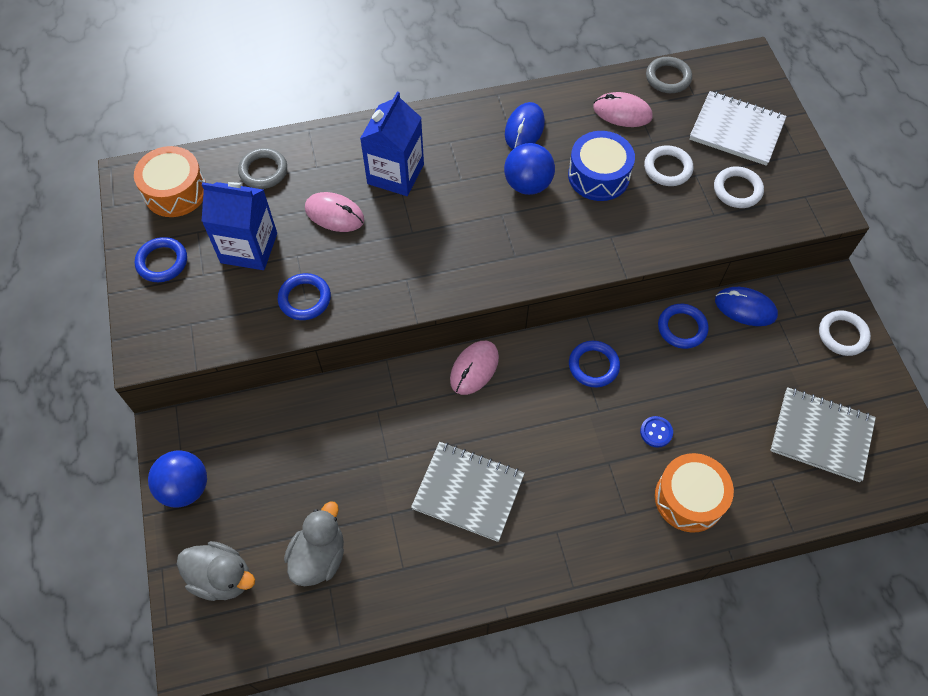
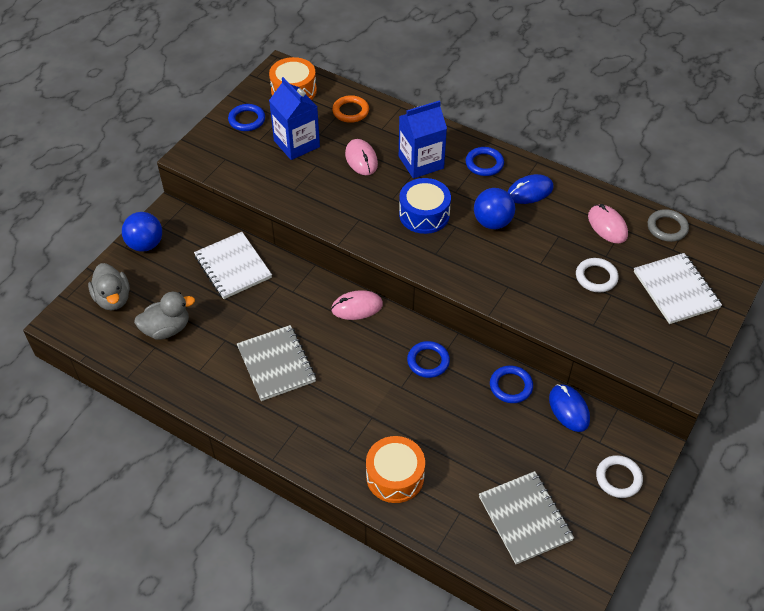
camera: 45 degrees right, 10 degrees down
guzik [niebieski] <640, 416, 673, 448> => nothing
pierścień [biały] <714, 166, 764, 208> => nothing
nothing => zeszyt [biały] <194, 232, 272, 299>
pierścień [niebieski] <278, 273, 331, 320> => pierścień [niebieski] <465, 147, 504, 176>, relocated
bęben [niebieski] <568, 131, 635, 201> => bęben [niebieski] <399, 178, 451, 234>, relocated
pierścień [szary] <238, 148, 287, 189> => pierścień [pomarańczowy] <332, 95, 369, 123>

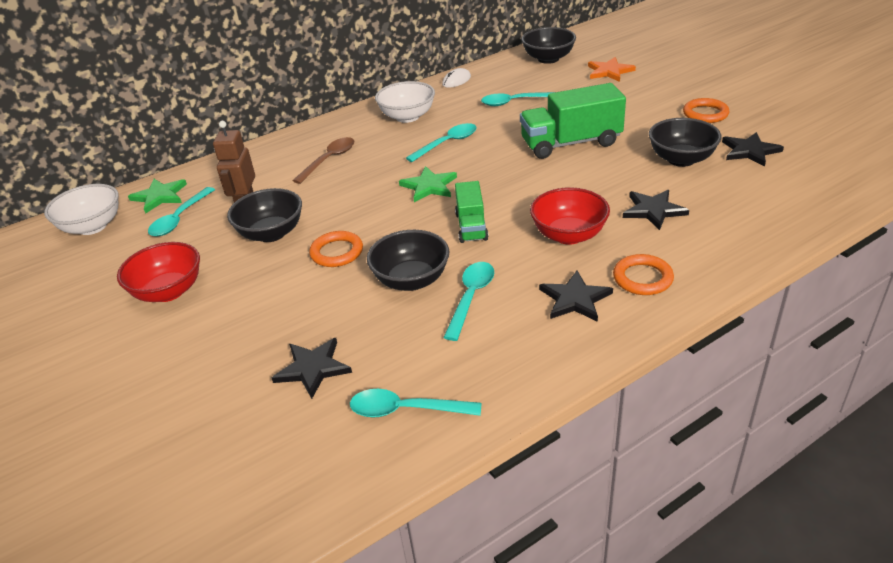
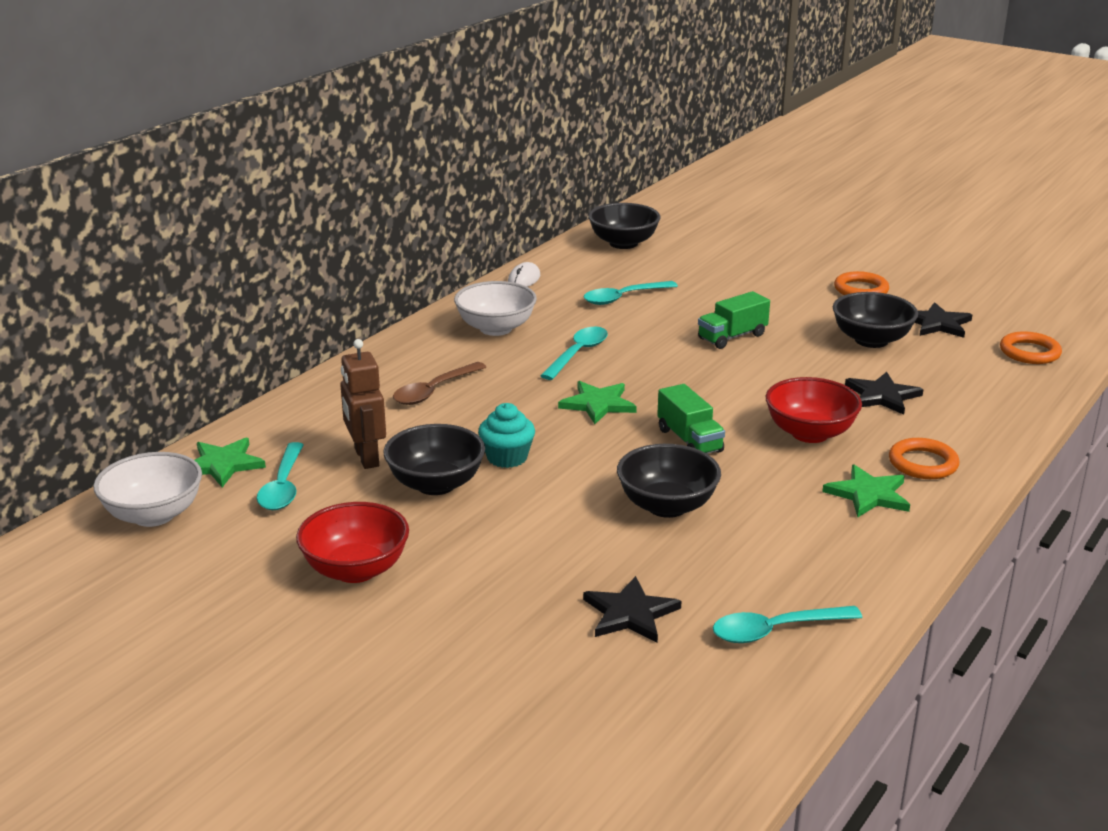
camera: 25 degrees left, 10 degrees down
łyżka [turkusowy] <443, 262, 494, 341> => nothing
gwiazda [pomarańczowy] <588, 57, 636, 82> => nothing
nothing => muffinka [turkusowy] <478, 403, 535, 468>
pierścień [pomarańczowy] <309, 231, 363, 267> => pierścień [pomarańczowy] <1000, 331, 1062, 364>, relocated
gwiazda [czarny] <539, 271, 613, 322> => gwiazda [zielony] <822, 464, 910, 517>
łyżka [brązowy] <292, 137, 354, 184> => łyżka [brązowy] <393, 362, 486, 405>, 150 degrees counterclockwise
ciężarówka [zielony] <520, 83, 626, 159> => ciężarówka [zielony] <698, 291, 770, 349>, x0.59

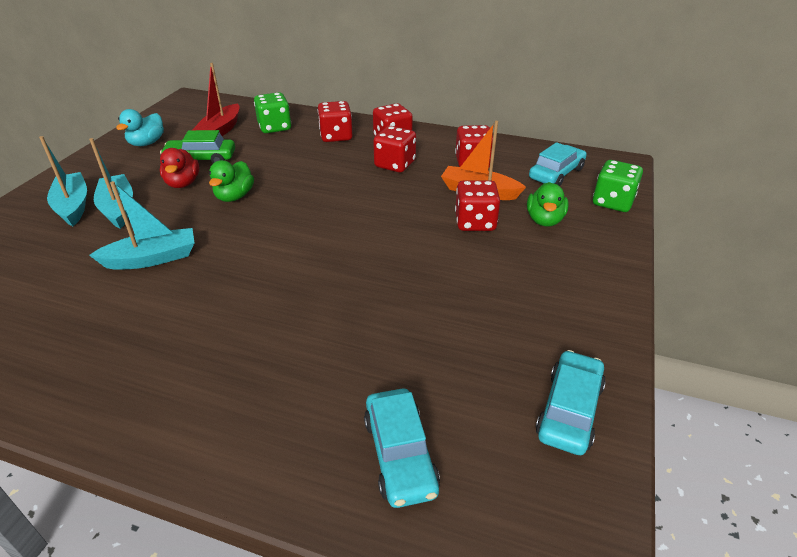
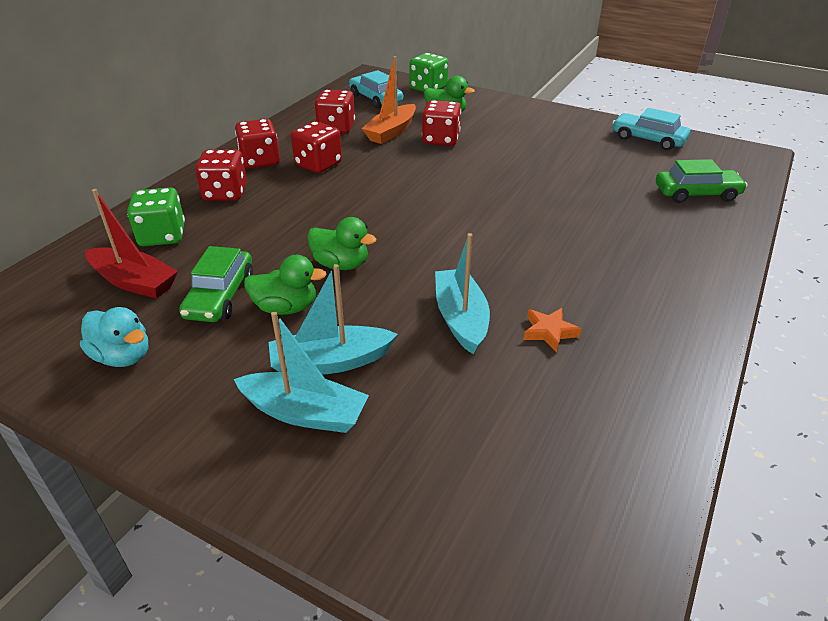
camera: 80 degrees left, 0 degrees up
nothing => gwiazda [pomarańczowy] <523, 308, 581, 353>
kaczka [czerwony] <160, 148, 199, 188> => kaczka [zielony] <244, 255, 327, 315>
samochód [turkusowy] <364, 389, 440, 508> => samochód [zielony] <656, 159, 748, 203>
łódka [turkusowy] <39, 136, 87, 226> => łódka [turkusowy] <234, 311, 369, 433>, 150 degrees counterclockwise

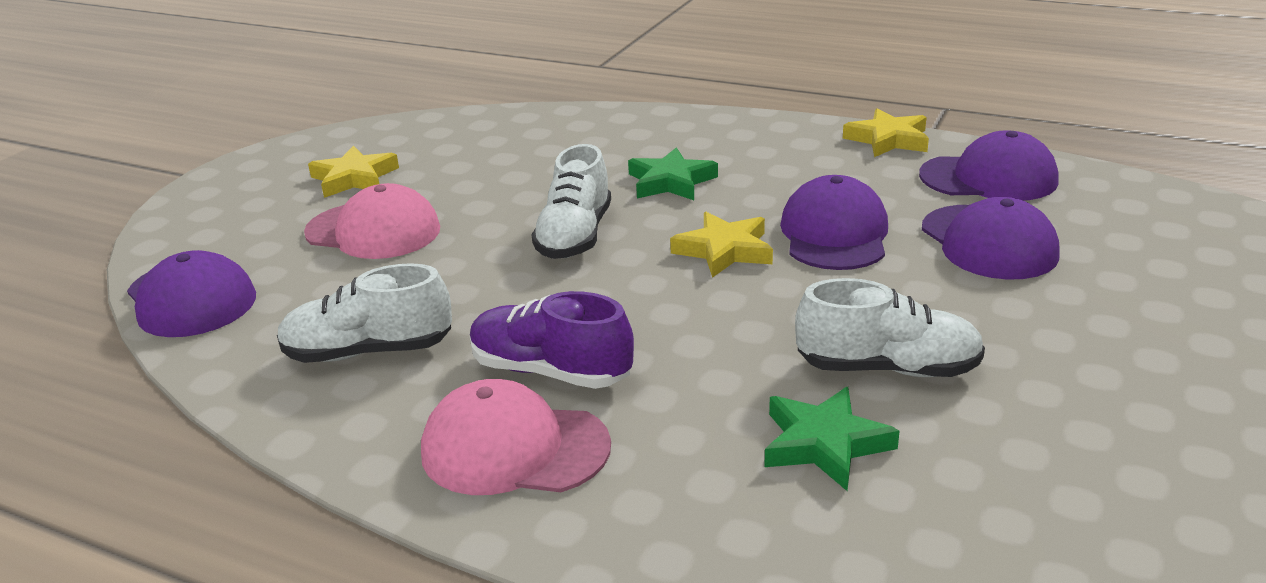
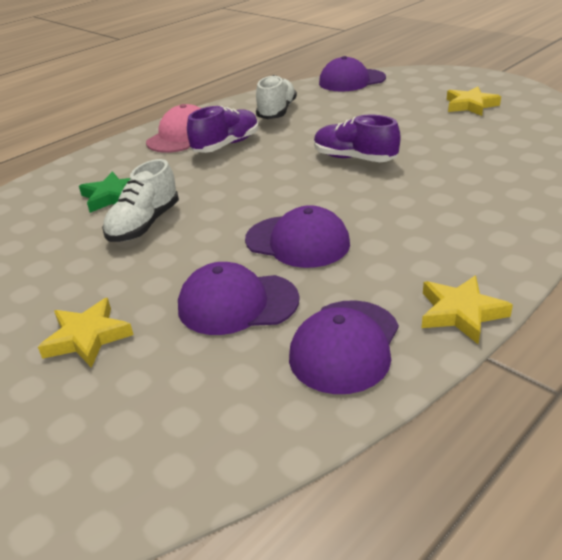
camera: 110 degrees right, 5 degrees up
czapka [różowy] <304, 183, 440, 259> => nothing
gwiazda [zielony] <628, 147, 718, 200> => nothing
gwiazda [żółty] <670, 212, 773, 278> => gwiazda [żółty] <38, 298, 133, 368>, relocated
but [biały] <532, 144, 611, 259> => but [fioletowy] <314, 115, 401, 162>

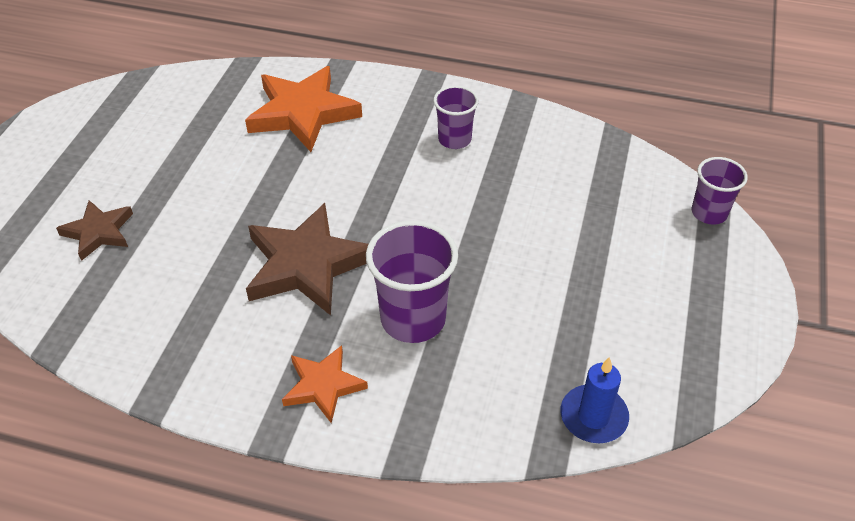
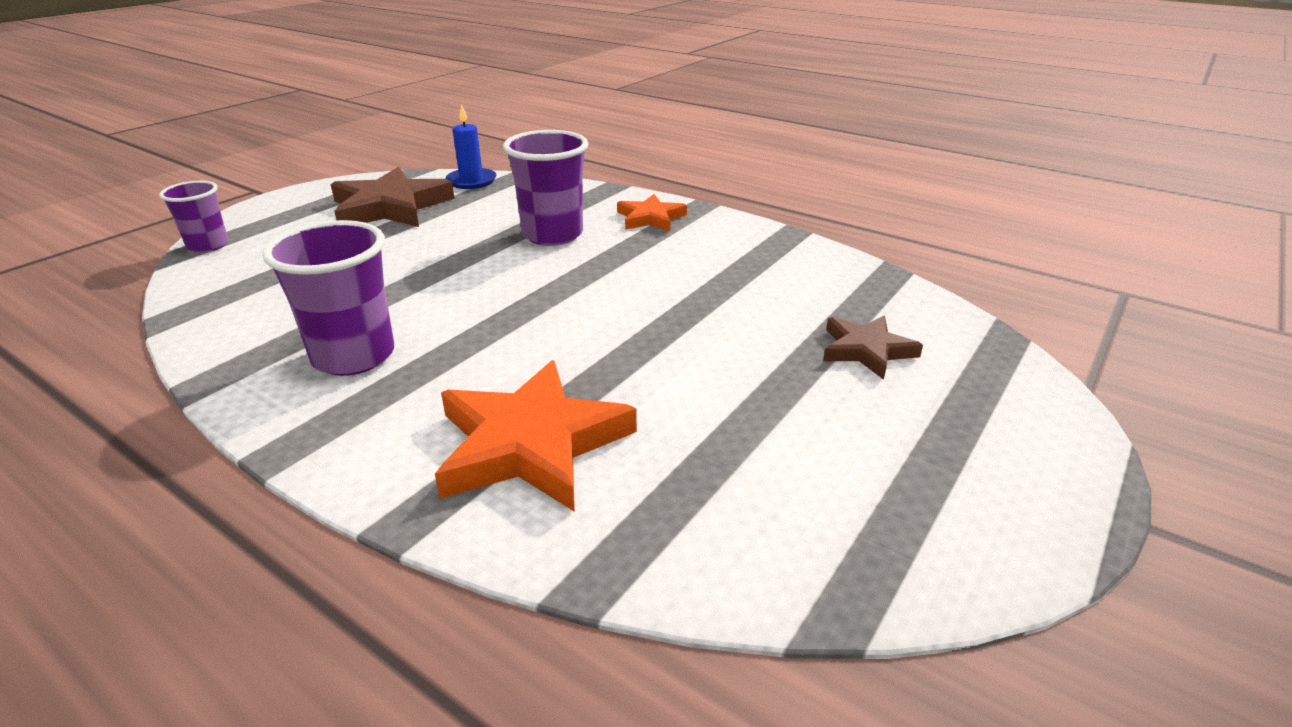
camera: 160 degrees left, 15 degrees down
gwiazda [brązowy] <246, 203, 368, 316> => gwiazda [brązowy] <330, 167, 455, 227>, relocated
szklanka [fioletowy] <433, 86, 479, 149> => szklanka [fioletowy] <262, 220, 394, 376>, x1.64

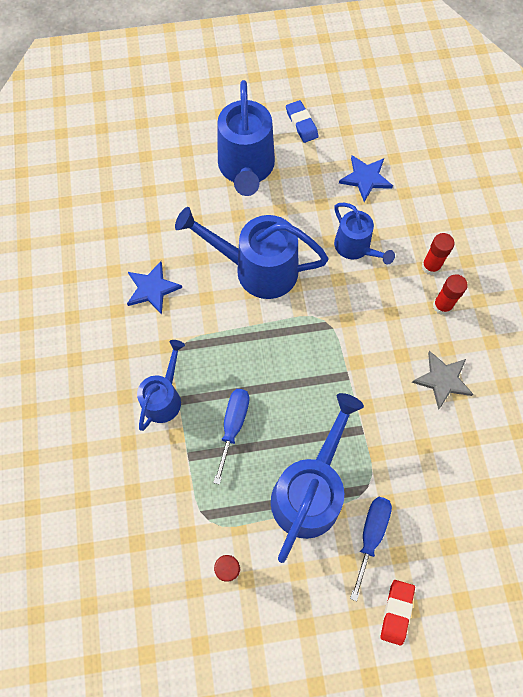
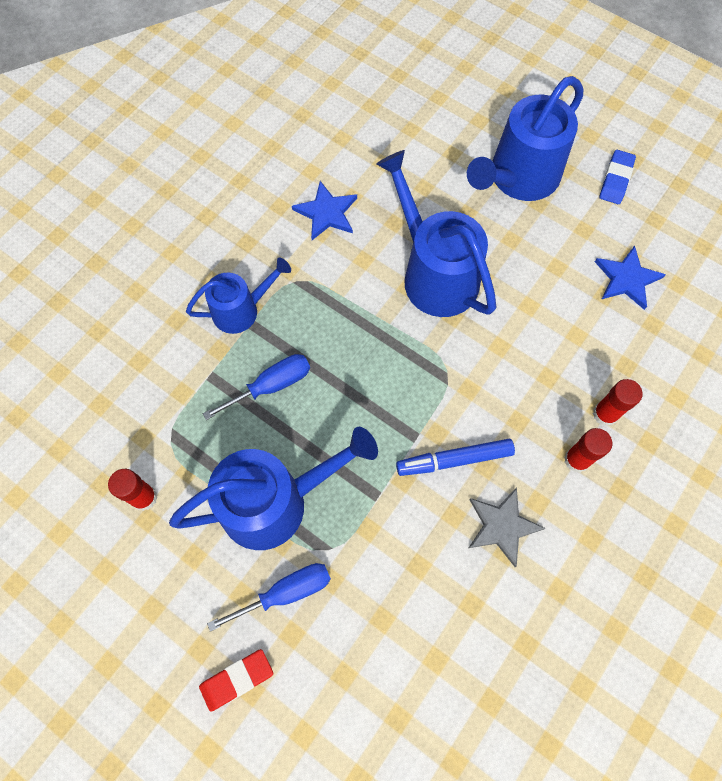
camera: 45 degrees right, 0 degrees up
konewka [niebieski] <334, 203, 395, 265> => nothing
nothing => flamaster [niebieski] <396, 439, 515, 476>

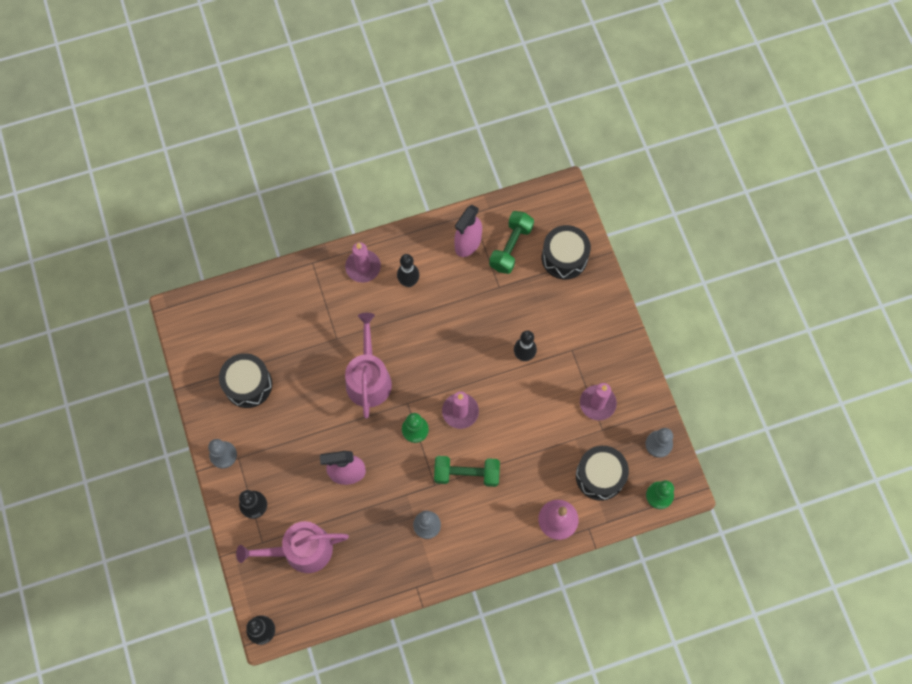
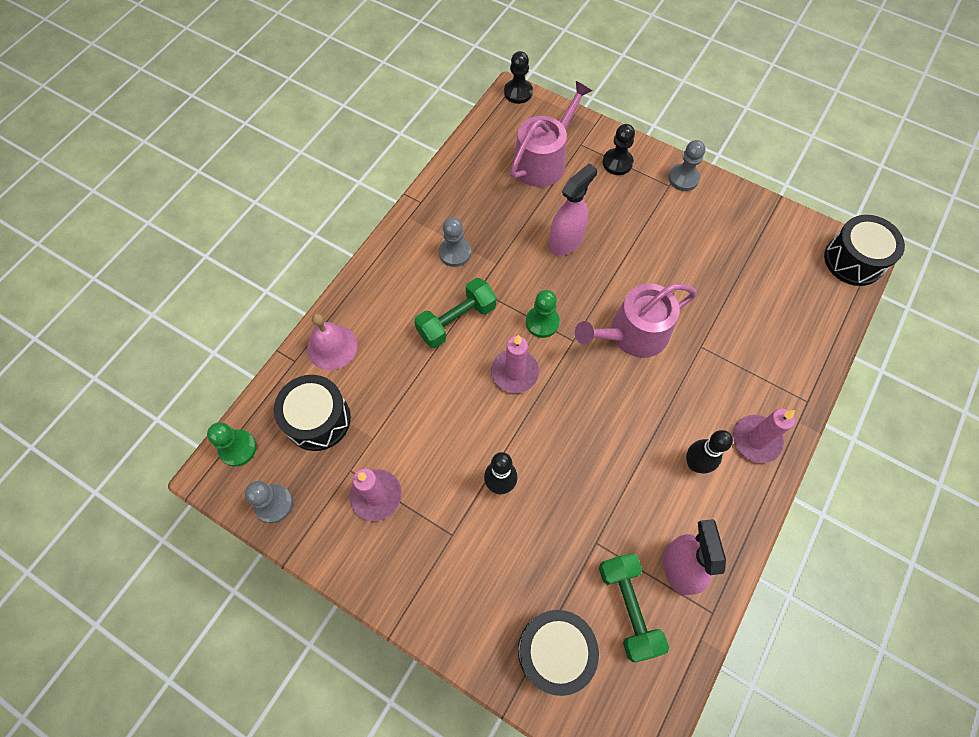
camera: 140 degrees right, 5 degrees down
bęben [czarny] <219, 353, 272, 408> => bęben [czarny] <824, 215, 905, 286>, relocated
konewka [różowy] <345, 313, 392, 418> => konewka [różowy] <575, 283, 697, 358>, 105 degrees clockwise

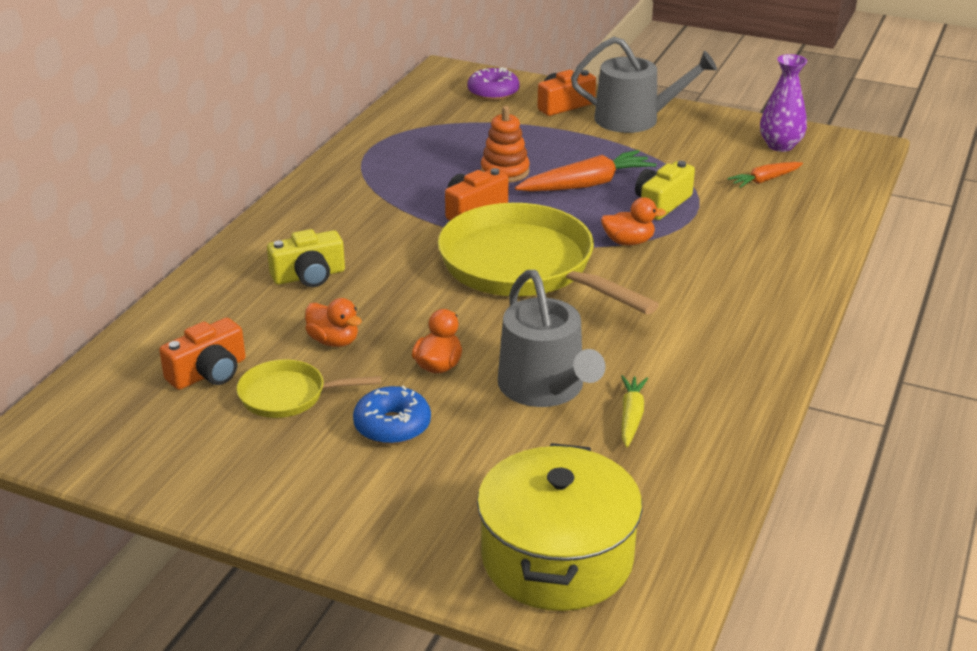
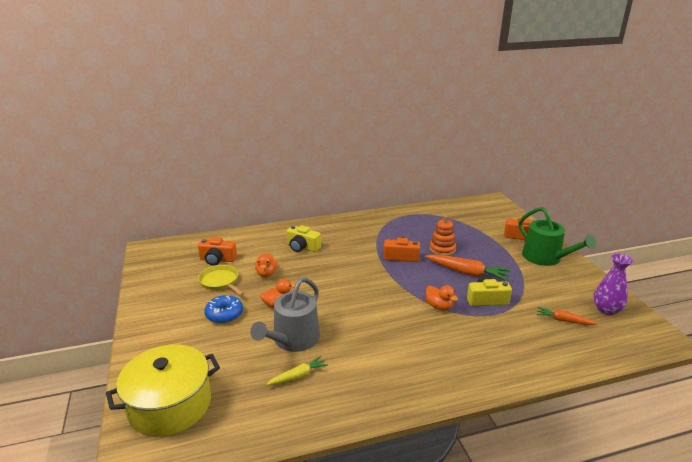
camera: 50 degrees right, 5 degrees down
patelnia [żółty] <438, 203, 659, 314> => nothing
donut [fioletowy] <467, 67, 520, 101> => nothing
konewka [szary] <571, 37, 717, 133> => konewka [zielony] <519, 207, 596, 266>

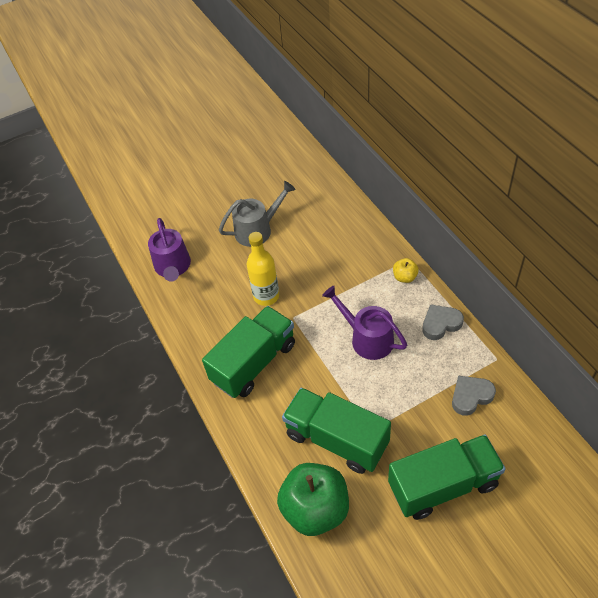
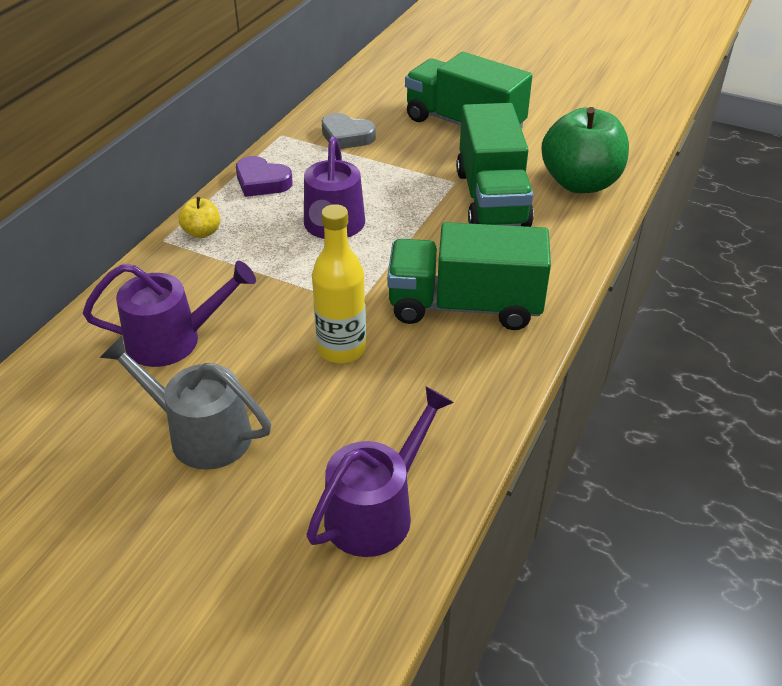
camera: 130 degrees left, 10 degrees down
nothing => konewka [fioletowy] <83, 261, 256, 367>
serce [szary] <422, 304, 464, 340> => serce [fioletowy] <236, 156, 293, 197>

